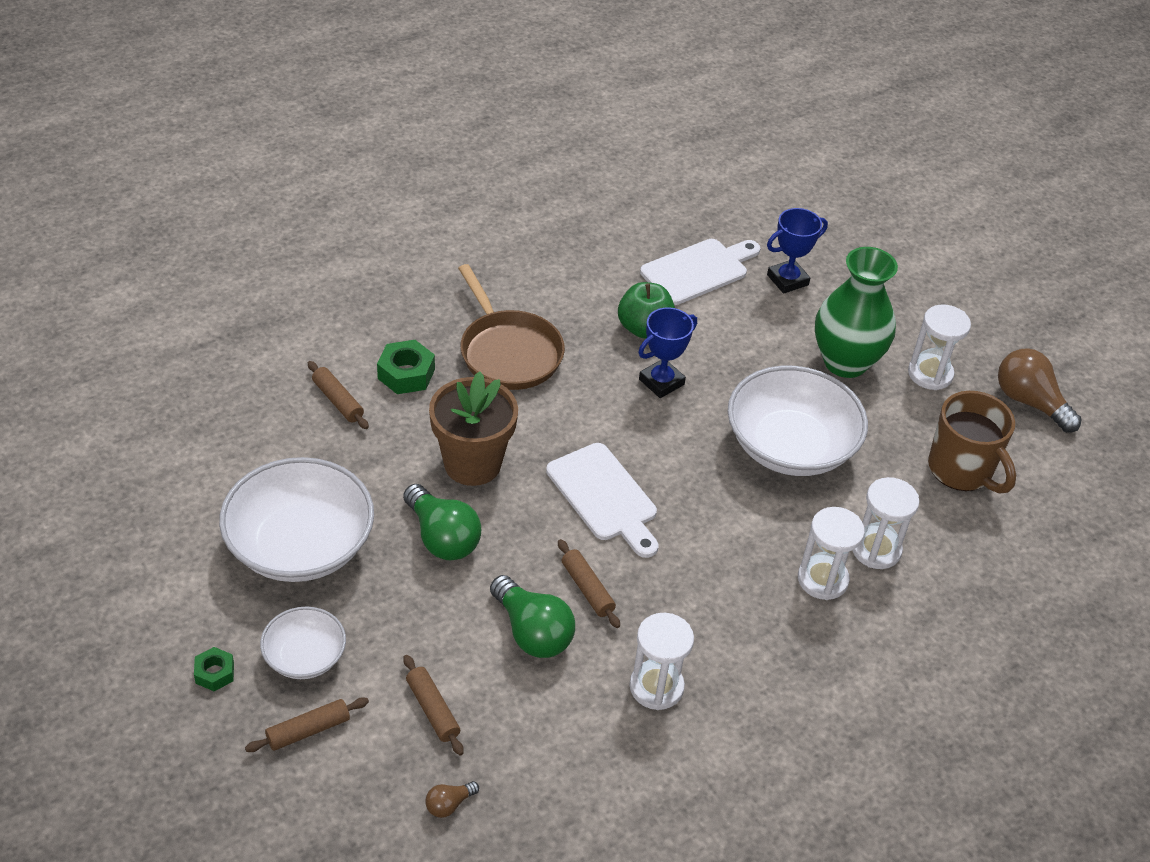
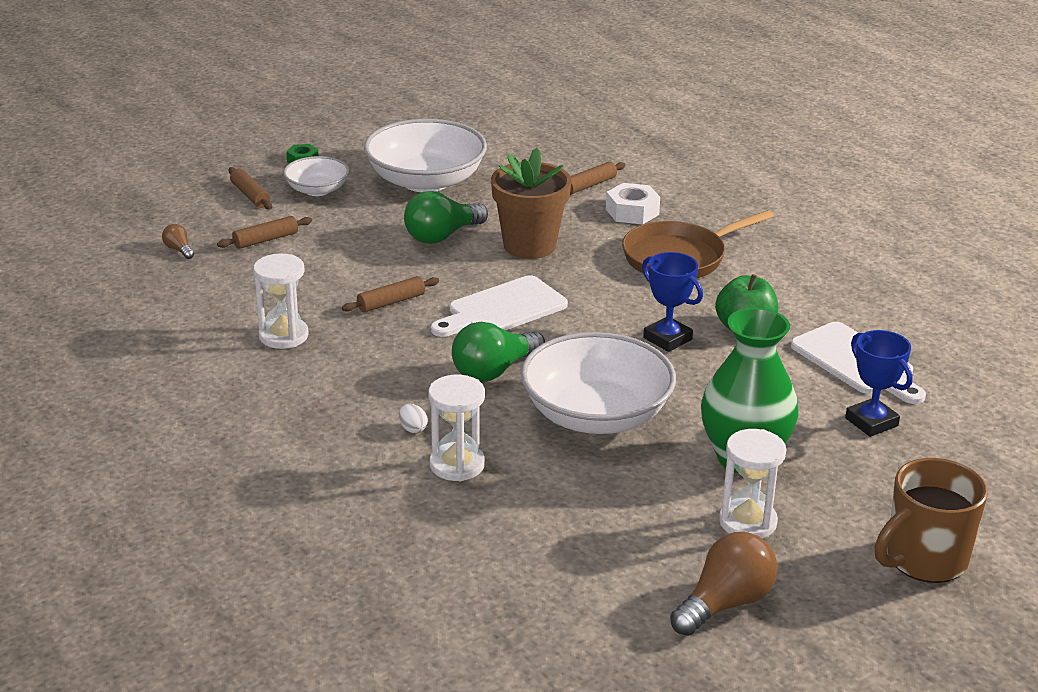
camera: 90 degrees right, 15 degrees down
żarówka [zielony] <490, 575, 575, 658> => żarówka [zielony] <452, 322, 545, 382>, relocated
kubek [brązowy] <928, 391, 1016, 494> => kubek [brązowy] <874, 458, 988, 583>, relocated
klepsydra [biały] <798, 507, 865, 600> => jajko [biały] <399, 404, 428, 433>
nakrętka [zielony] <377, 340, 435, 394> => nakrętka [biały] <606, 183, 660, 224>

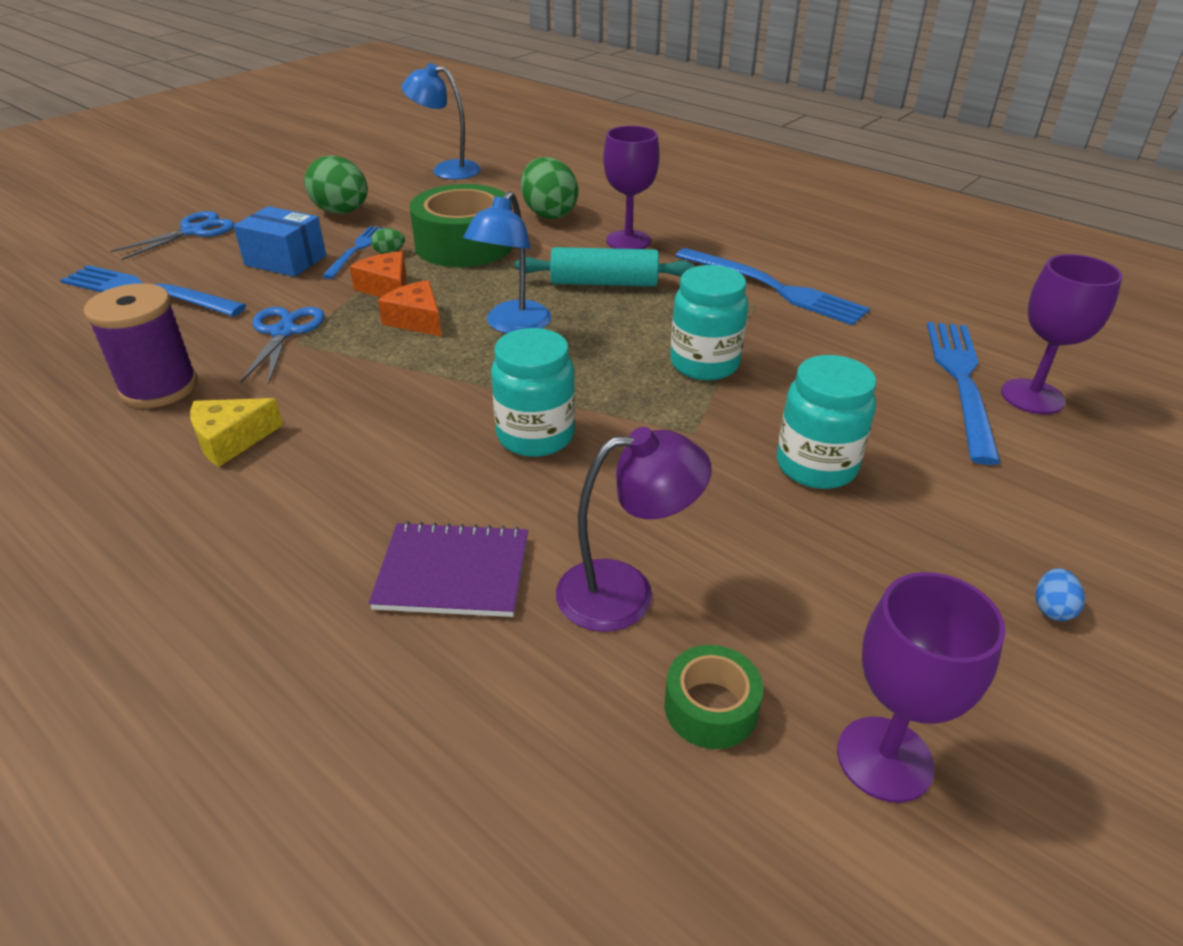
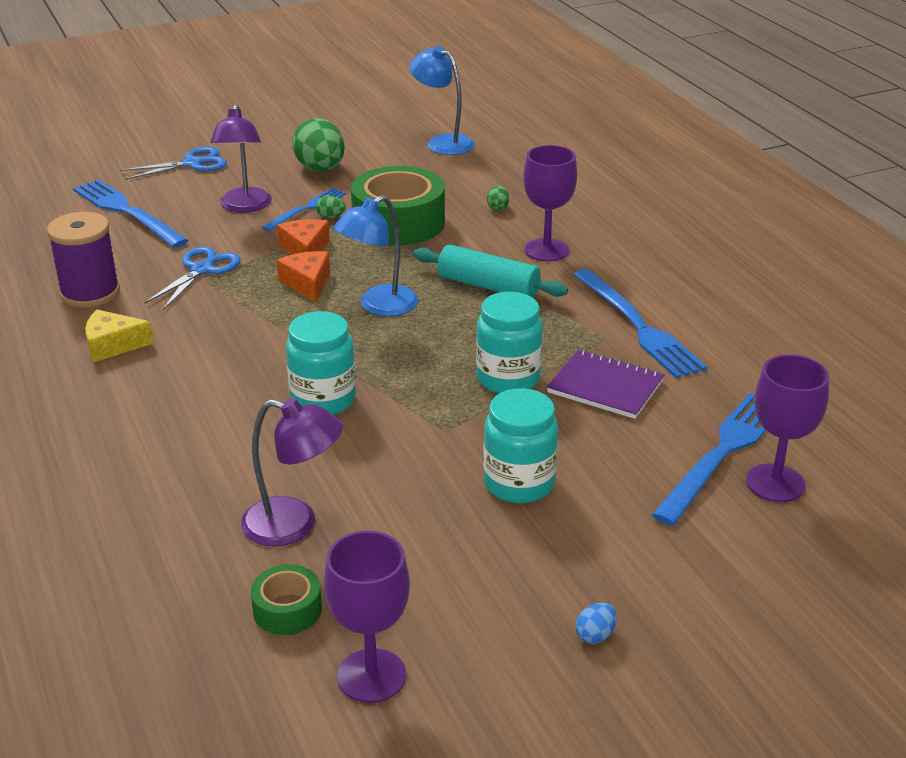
camera: 25 degrees right, 5 degrees down
zeszyt [fioletowy] <369, 521, 528, 617> => zeszyt [fioletowy] <547, 350, 665, 419>, relocated
pudełko [niebieski] <233, 206, 326, 277> => lampka [fioletowy] <210, 104, 272, 212>
jajko [zielony] <521, 157, 578, 219> => jajko [zielony] <487, 185, 509, 211>, x0.42

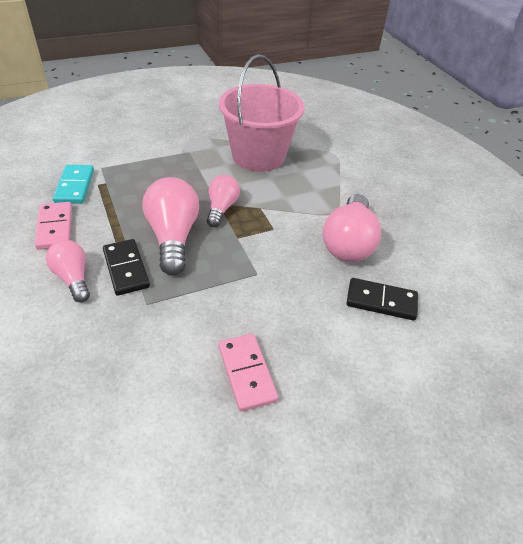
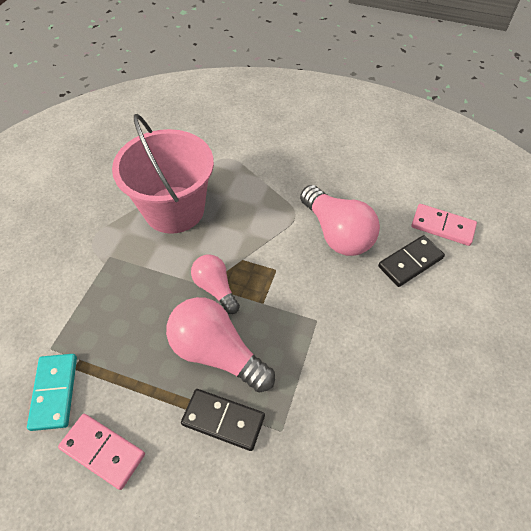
camera: 45 degrees left, 10 degrees up
żarówka [różowy] <46, 240, 90, 302> => nothing
kostka domina [różowy] <219, 334, 278, 412> => kostka domina [różowy] <411, 204, 477, 246>, relocated
kostka domina [turkusowy] <53, 165, 94, 204> => kostka domina [turkusowy] <27, 354, 77, 431>, 45 degrees clockwise

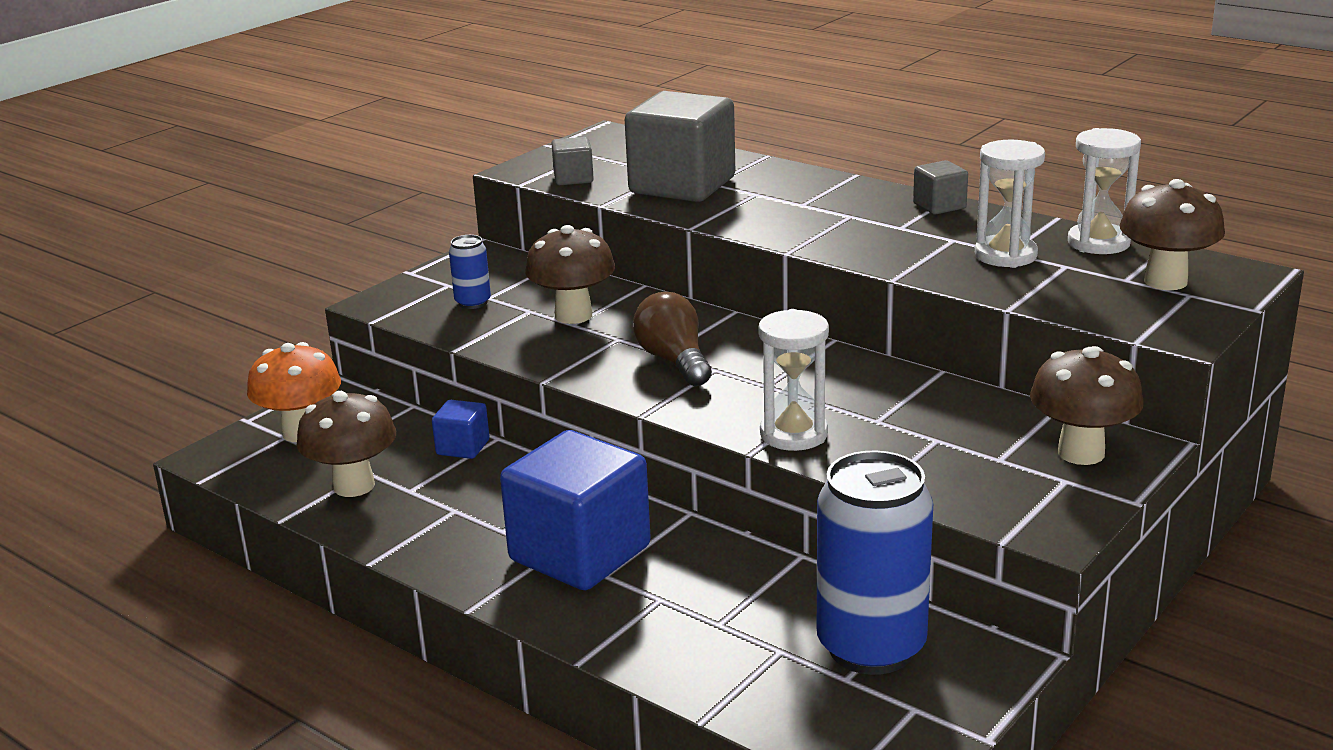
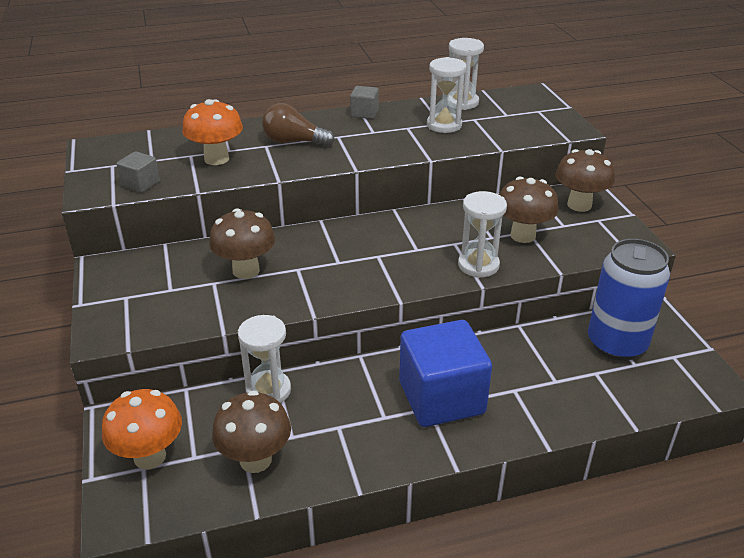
camera: 55 degrees left, 10 degrees up
puszka [niebieski] <449, 235, 491, 309> => nothing
żarówka [brązowy] <633, 292, 712, 386> => żarówka [brązowy] <262, 103, 335, 147>, relocated
grzyb [brązowy] <1120, 179, 1225, 290> => grzyb [brązowy] <499, 177, 559, 243>, relocated
sześcian [niebieski] <432, 400, 490, 459> => klepsydra [biały] <238, 315, 291, 403>
sześcian [szary] <625, 91, 735, 202> => grzyb [pomarańczowy] <182, 99, 243, 165>

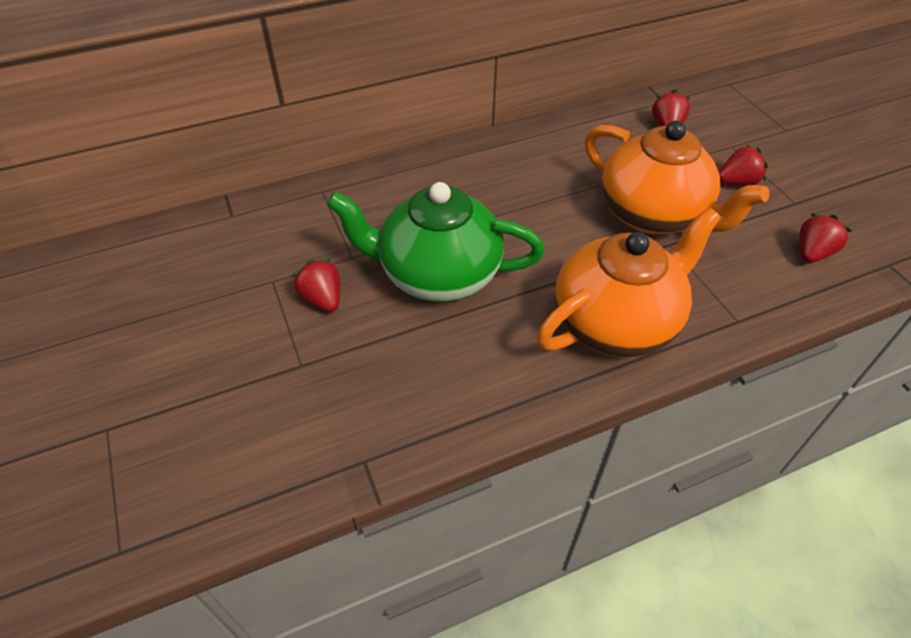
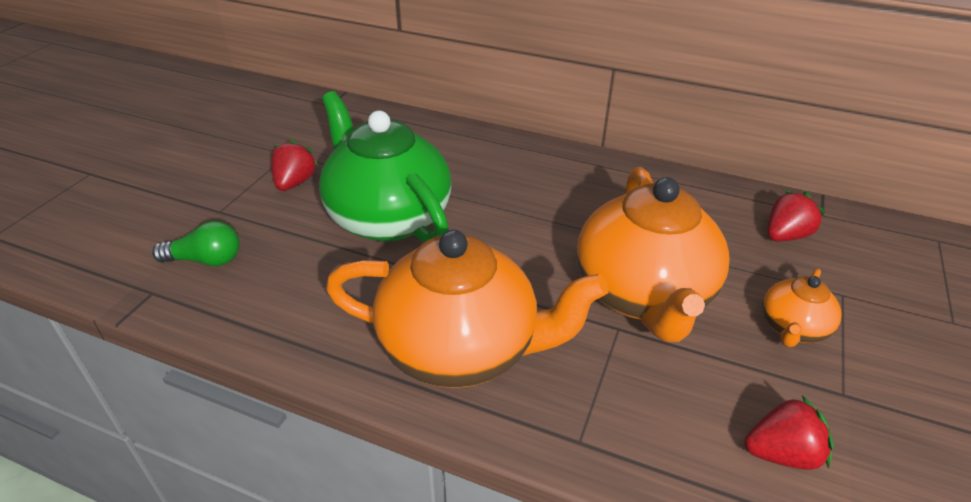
camera: 45 degrees right, 10 degrees down
nothing => żarówka [zielony] <152, 221, 239, 266>
truskawka [czerwony] <719, 145, 768, 186> => imbryk [pomarańczowy] <762, 268, 842, 347>

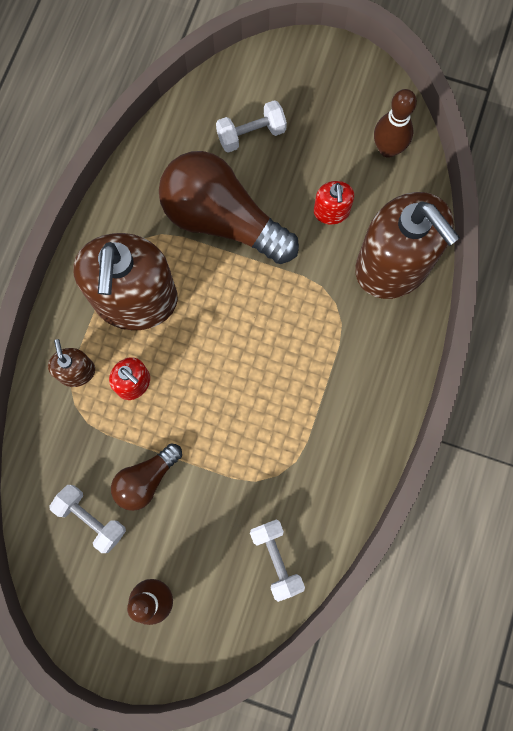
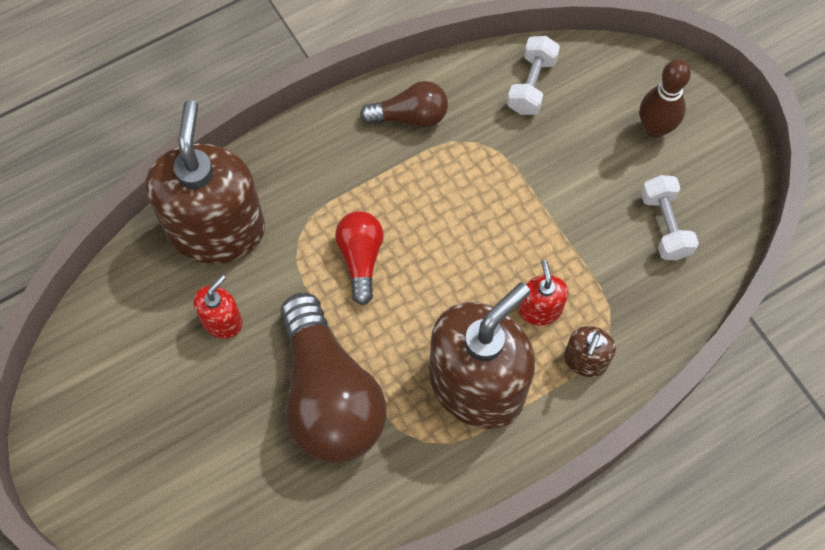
camera: 140 degrees left, 10 degrees down
hantel [biały] <216, 100, 287, 153> => nothing
kręgiel [brązowy] <374, 89, 417, 158> => nothing
nothing => żarówka [czerwony] <335, 211, 384, 305>
żarówka [brązowy] <111, 443, 182, 511> => żarówka [brązowy] <360, 81, 448, 127>, relocated

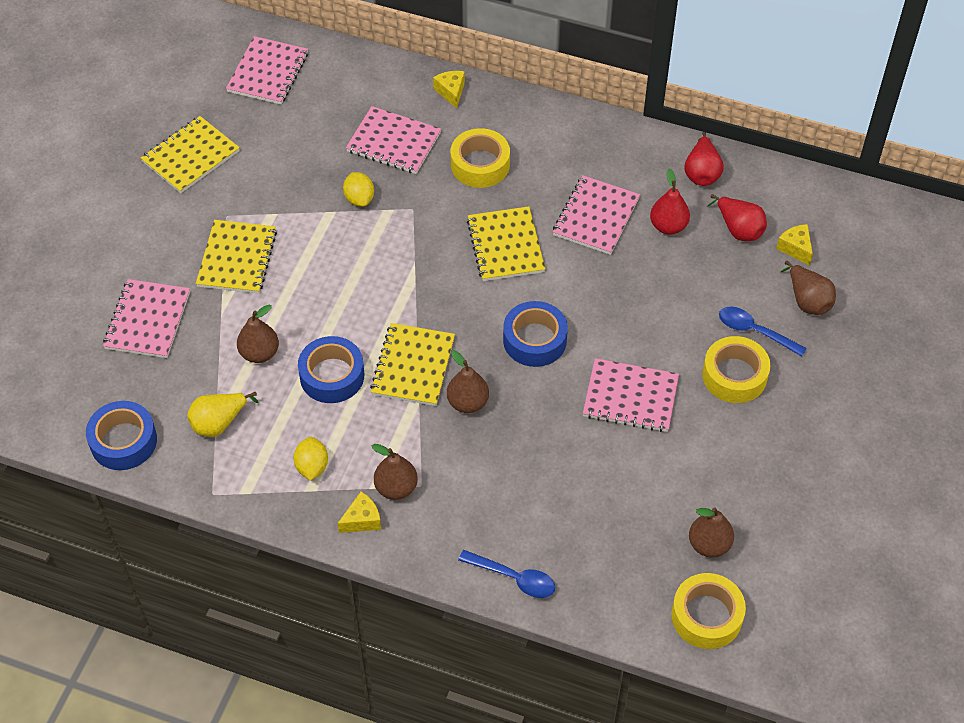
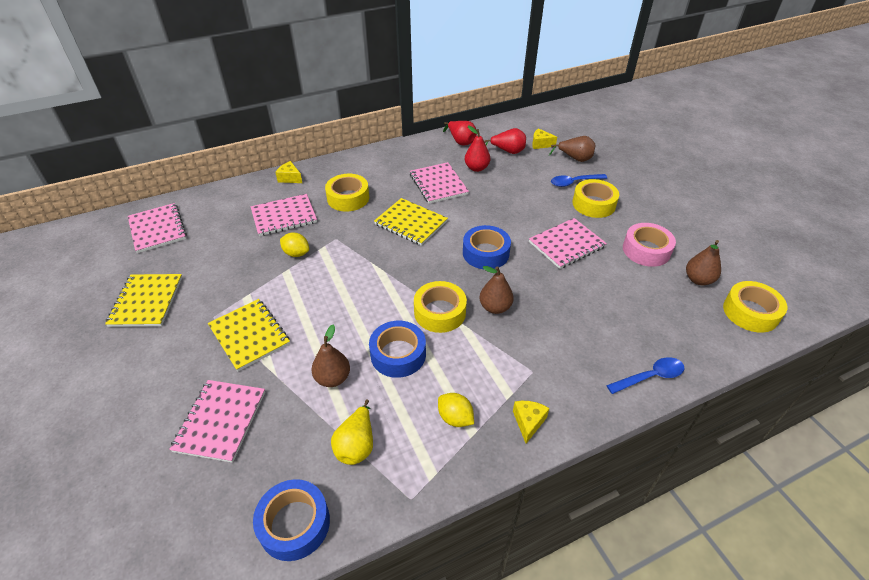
camera: 45 degrees left, 10 degrees down
gruszka [brązowy] <371, 444, 418, 500> => nothing
nothing => taśma klejąca [różowy] <623, 223, 676, 267>
zeszyt [żółty] <370, 323, 455, 406> => taśma klejąca [żółty] <414, 281, 467, 333>
zeszyt [różowy] <103, 279, 190, 358> => zeszyt [różowy] <169, 380, 265, 463>, 45 degrees clockwise

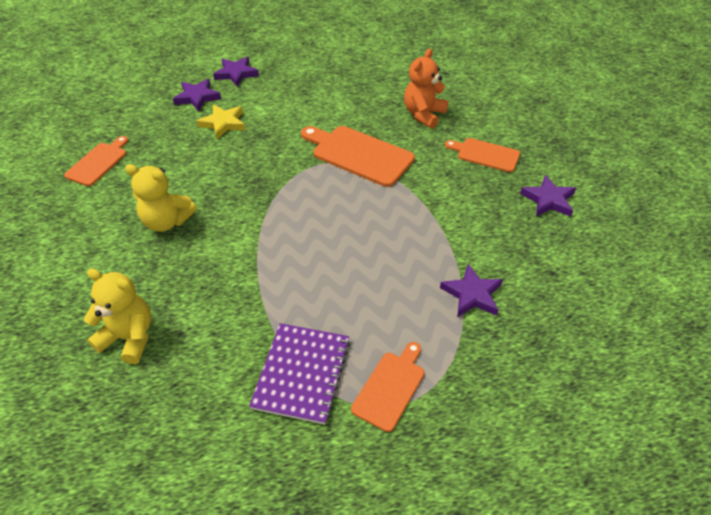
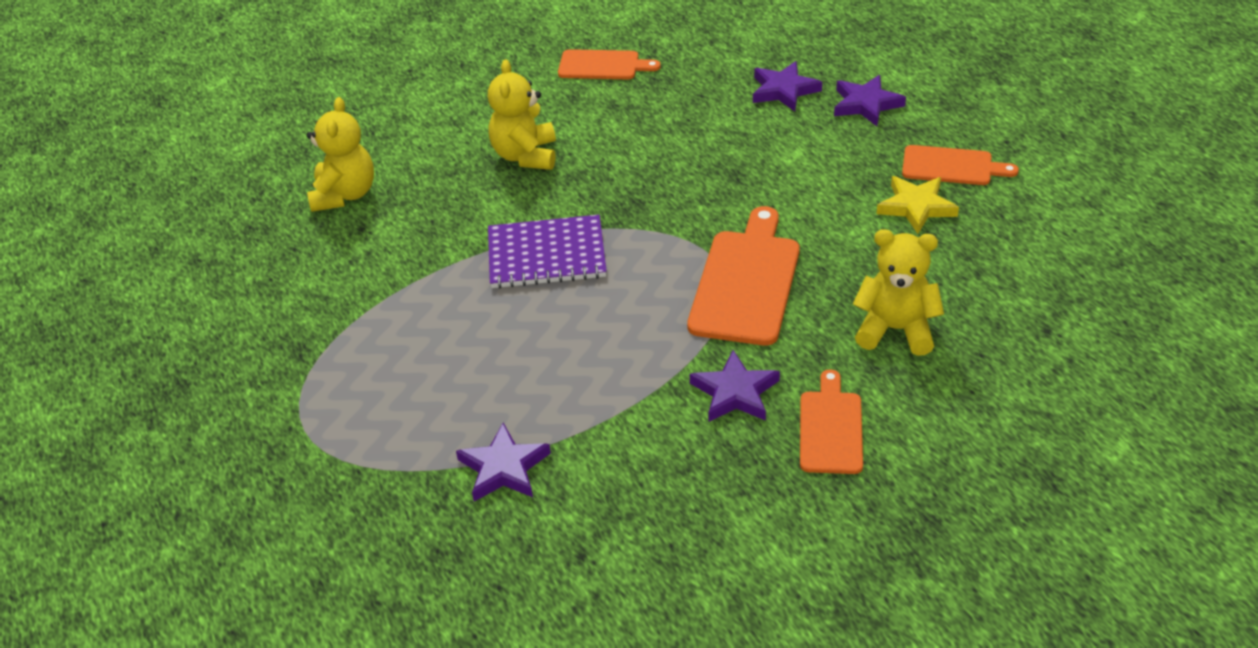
camera: 75 degrees right, 5 degrees down
gwiazda [żółty] <197, 104, 245, 139> => gwiazda [żółty] <877, 176, 959, 234>, relocated
zeszyt [fioletowy] <249, 323, 350, 425> => zeszyt [fioletowy] <488, 215, 607, 288>, relocated
deska do krojenia [pomarańczowy] <351, 342, 425, 432> => deska do krojenia [pomarańczowy] <902, 145, 1019, 185>, relocated
gwiazda [fioletowy] <520, 175, 576, 217> => gwiazda [fioletowy] <690, 350, 780, 422>, relocated
miś [pomarańczowy] <404, 49, 448, 129> => miś [żółty] <853, 229, 944, 356>

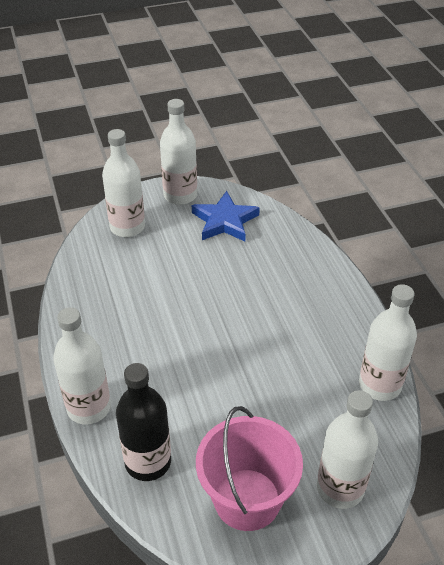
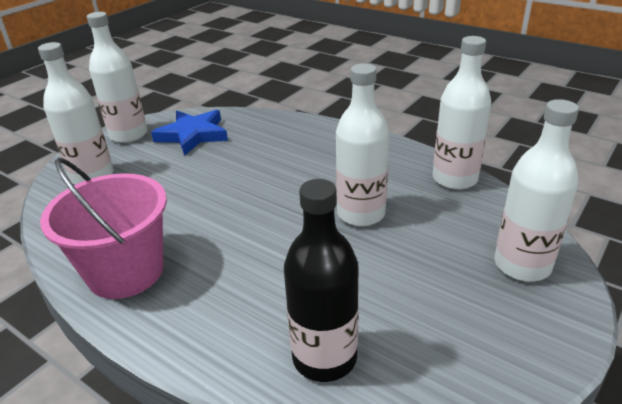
camera: 35 degrees left, 10 degrees down
butelka [biały] <53, 307, 111, 424> => butelka [biały] <336, 64, 389, 226>, relocated
wiadro [różowy] <196, 406, 303, 531> => wiadro [różowy] <40, 158, 167, 299>, relocated

